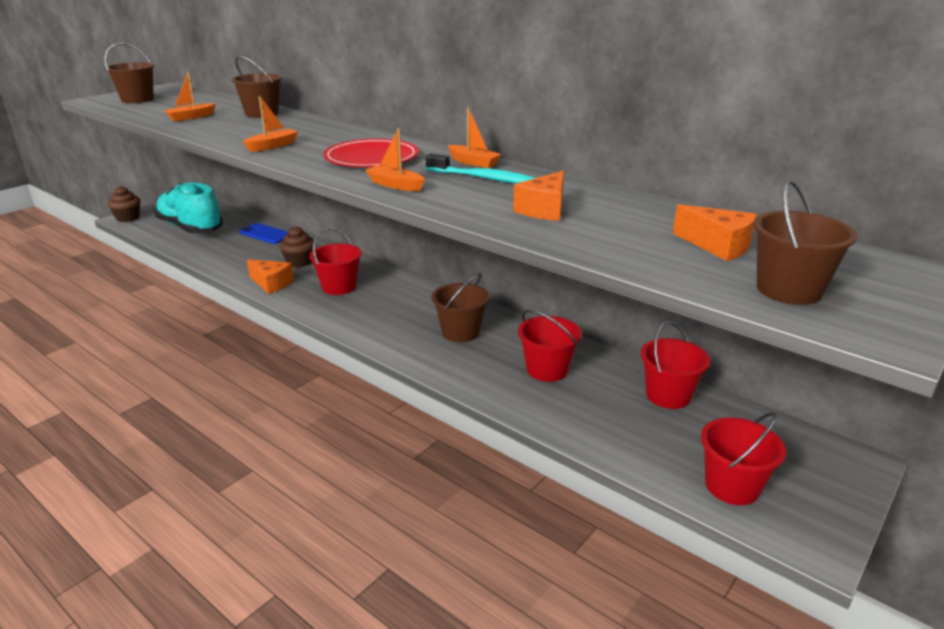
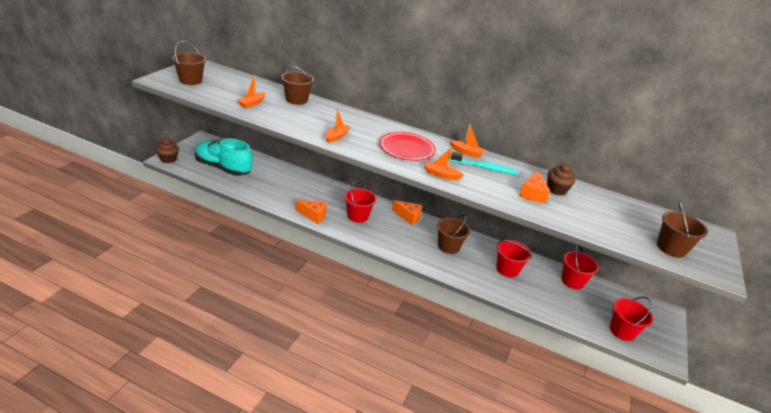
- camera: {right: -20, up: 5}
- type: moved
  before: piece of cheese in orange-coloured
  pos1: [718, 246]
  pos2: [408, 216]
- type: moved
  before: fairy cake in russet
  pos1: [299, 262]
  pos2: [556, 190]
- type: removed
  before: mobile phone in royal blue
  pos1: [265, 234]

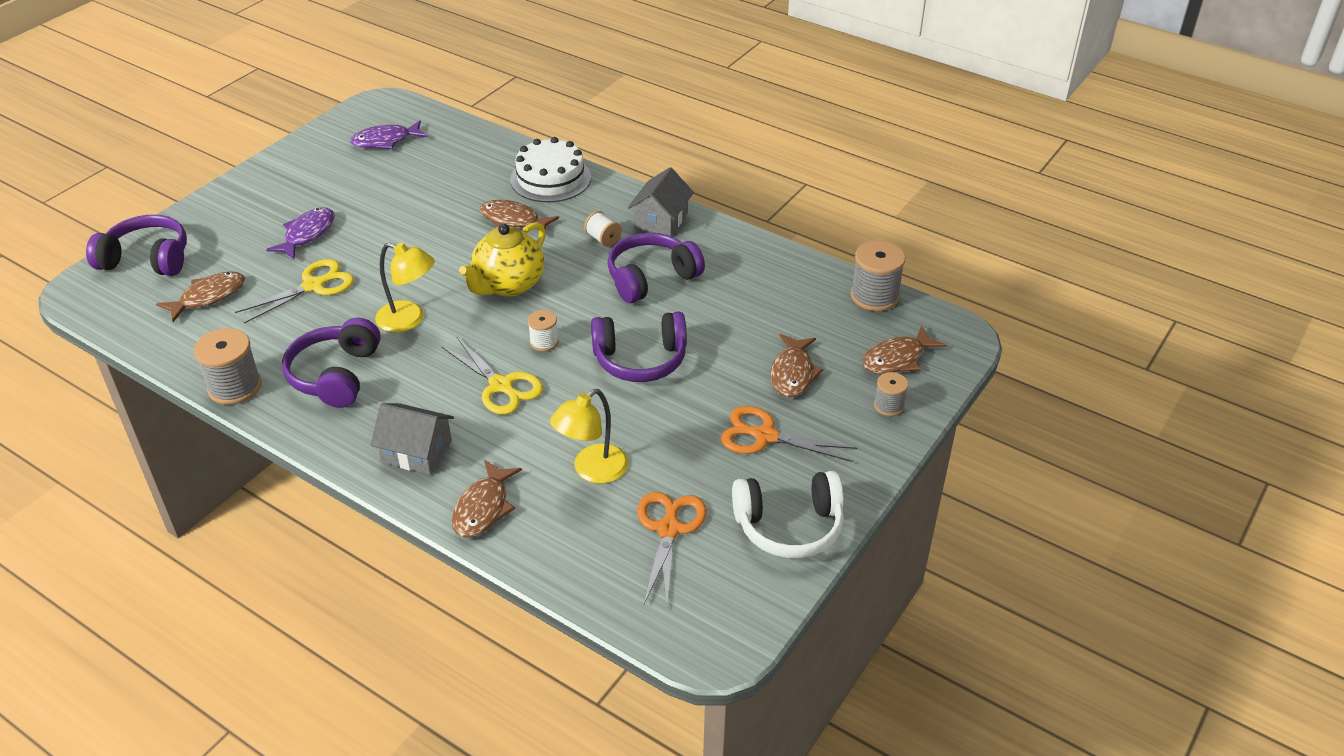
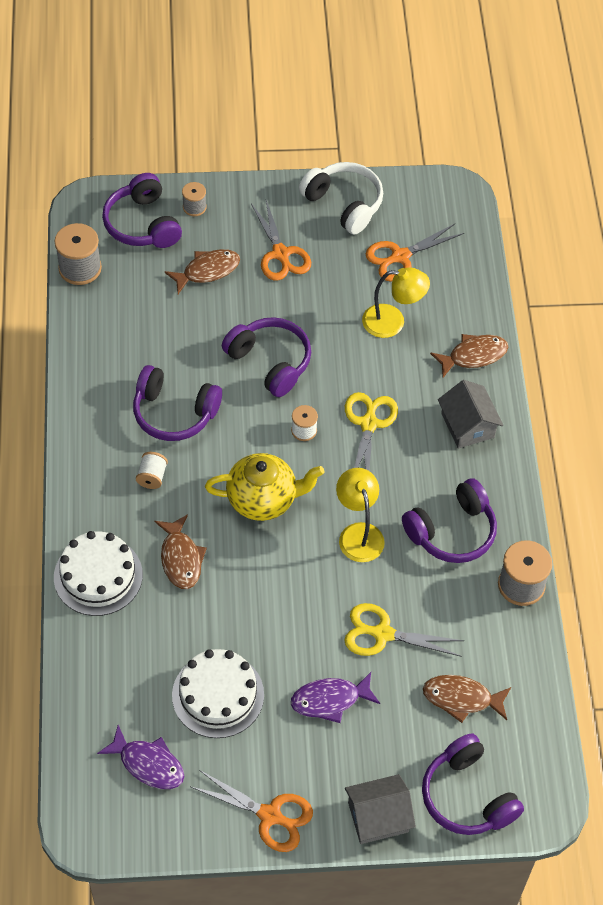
- camera: {right: -130, up: 15}
- type: replaced
  before: toy fish in russet
  after: headset in royal purple
  pos1: [897, 359]
  pos2: [142, 224]
- type: added
  after: cake in pure white
  pos2: [218, 695]
- type: added
  after: scissors in orange-coloured
  pos2: [270, 815]
- type: moved
  before: house in grey
  pos1: [661, 220]
  pos2: [378, 817]

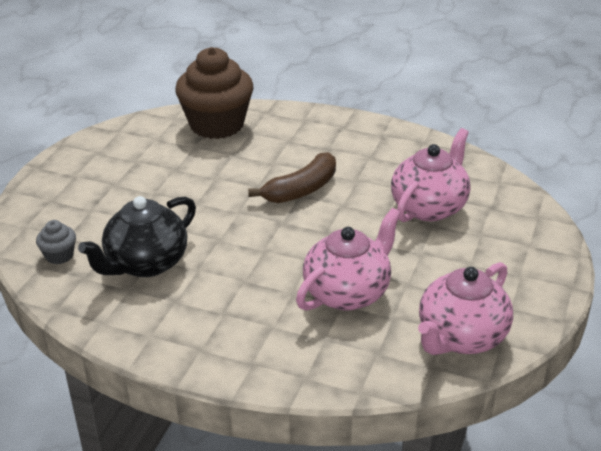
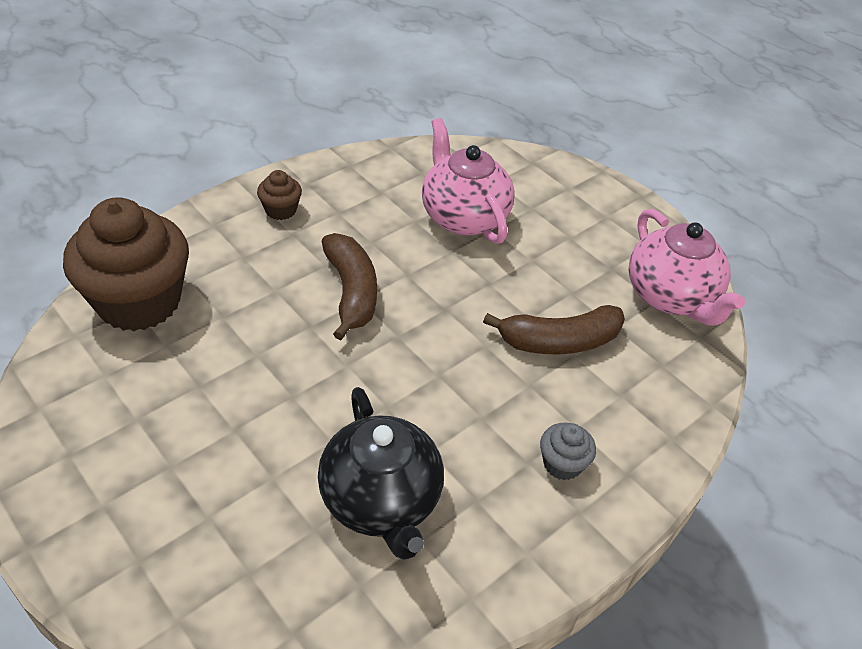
- camera: {right: -65, up: 10}
- type: added
  after: fairy cake in russet
  pos2: [281, 210]
- type: replaced
  before: teapot in rosy
  after: banana fruit in russet
  pos1: [348, 292]
  pos2: [558, 341]
- type: moved
  before: fairy cake in grey
  pos1: [59, 255]
  pos2: [562, 464]

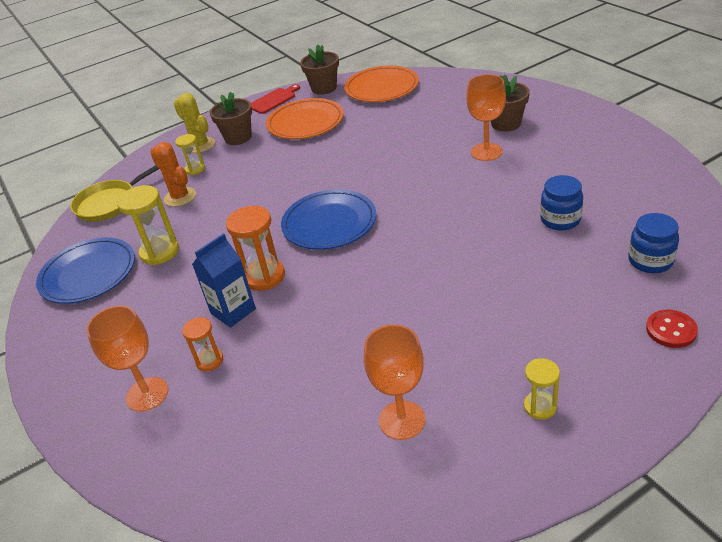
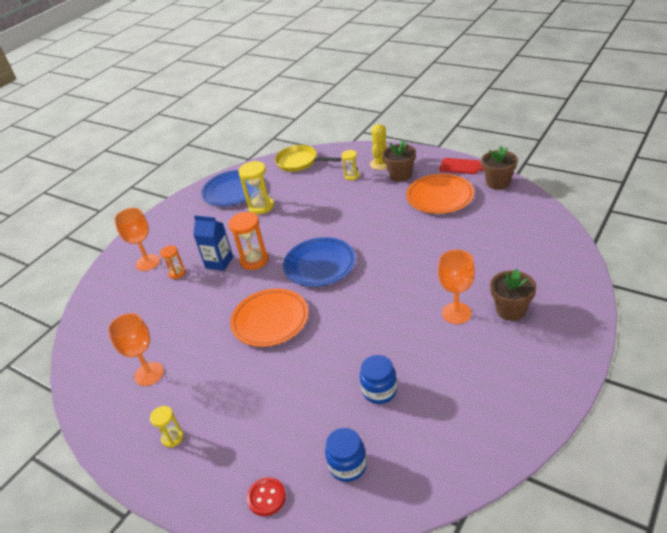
- camera: {right: 65, up: 0}
- type: moved
  before: plate in orange-coloured
  pos1: [382, 88]
  pos2: [270, 320]
- type: removed
  before: saguaro cactus in orange-coloured
  pos1: [180, 197]

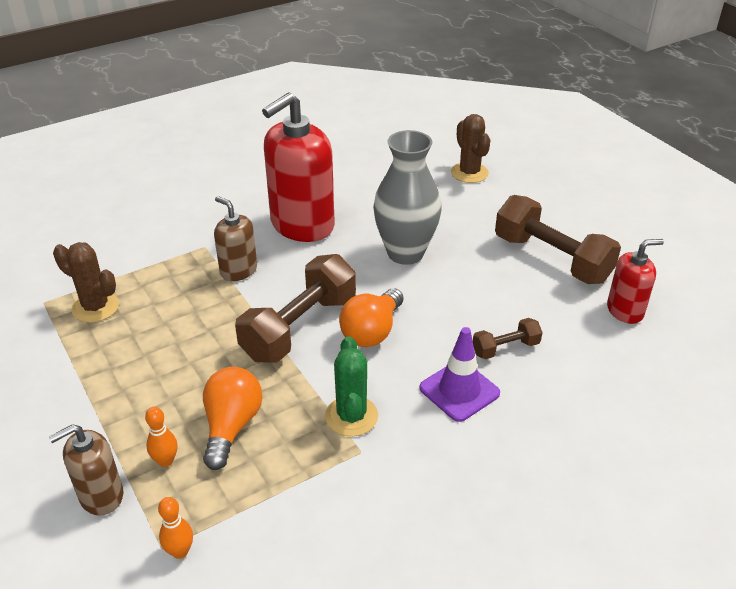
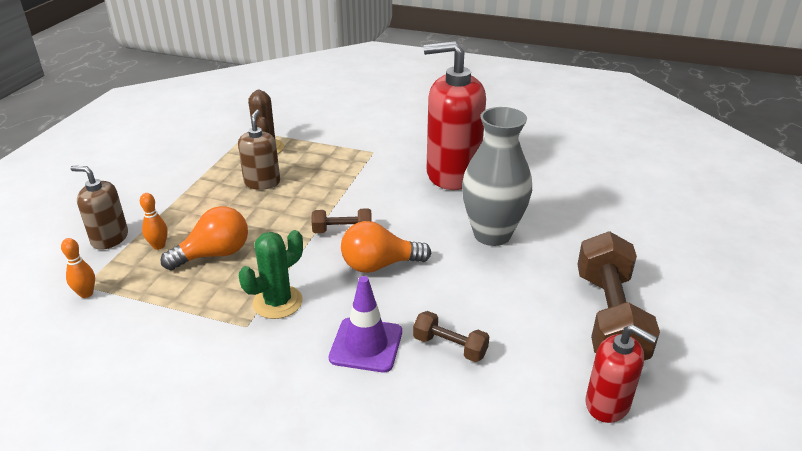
- camera: {right: 50, up: -5}
- type: moved
  before: pump bottle in russet
  pos1: [238, 270]
  pos2: [262, 182]
- type: resized
  before: hand weight in russet
  pos1: [300, 327]
  pos2: [342, 231]
  scale: 0.49
- type: removed
  before: saguaro cactus in russet
  pos1: [469, 173]

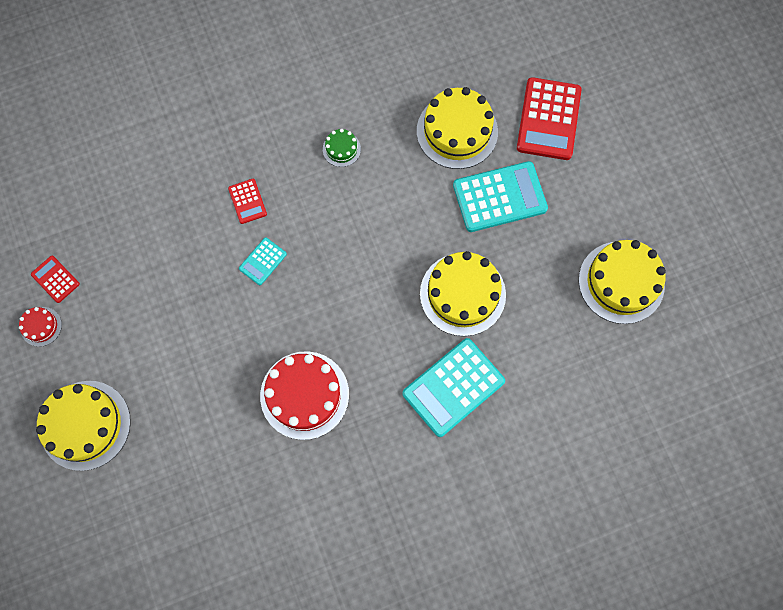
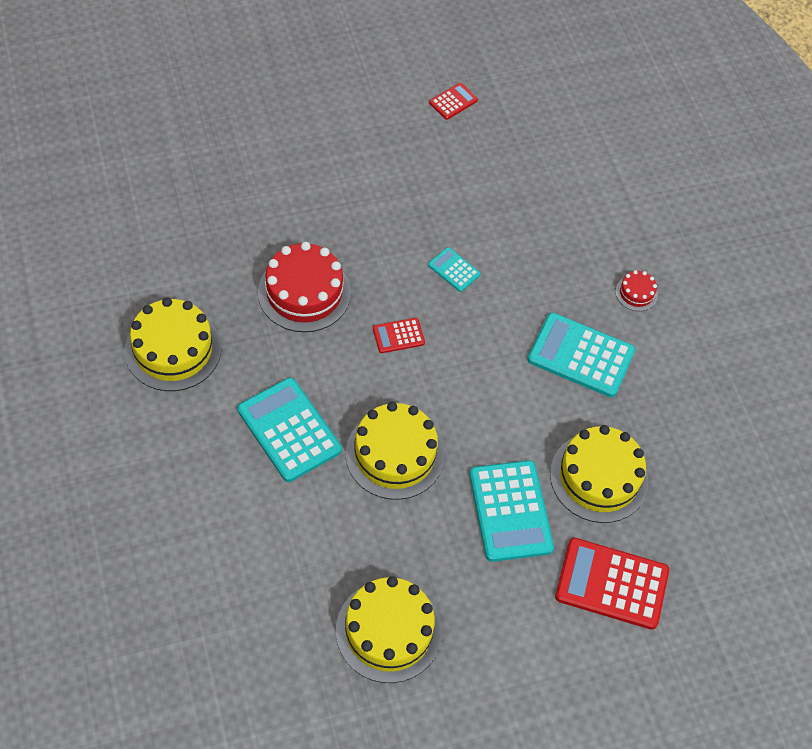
- camera: {right: 90, up: -15}
- type: moved
  before: cake in golden
  pos1: [85, 425]
  pos2: [173, 349]
- type: moved
  before: adding machine in red
  pos1: [247, 201]
  pos2: [398, 336]
- type: replaced
  before: cake in leaf-green
  after: adding machine in turquoise
  pos1: [341, 149]
  pos2: [581, 355]
- type: moved
  before: cake in red
  pos1: [41, 326]
  pos2: [636, 293]

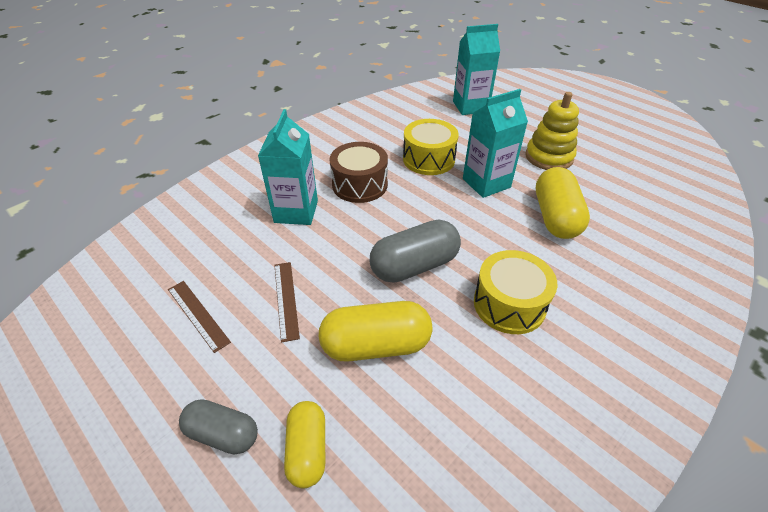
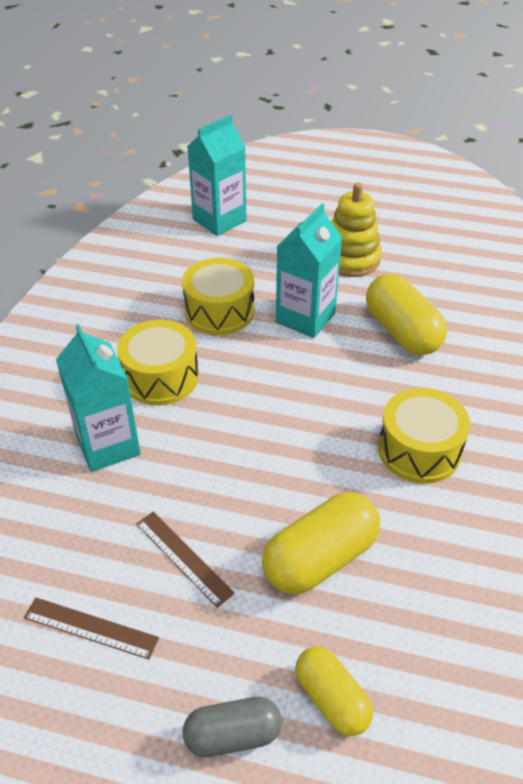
- camera: {right: -30, up: 0}
- type: recoloured
  before: snare drum in russet
  after: snare drum in golden
  pos1: [360, 184]
  pos2: [161, 377]
- type: removed
  before: pill in grey
  pos1: [414, 266]

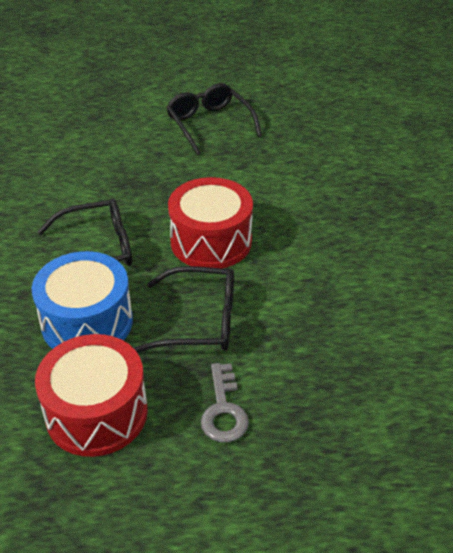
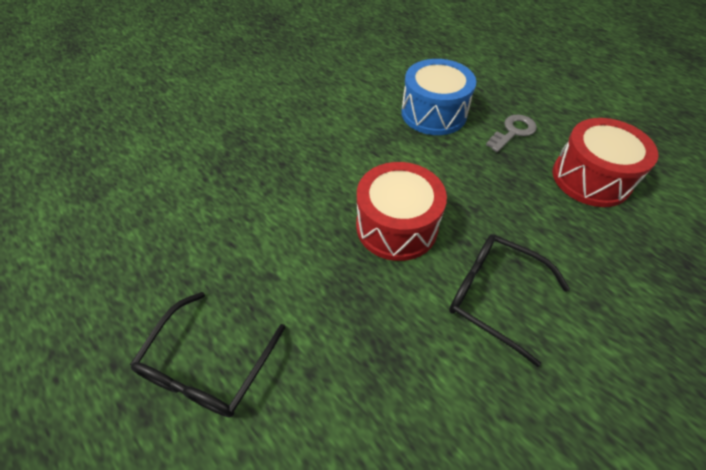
- camera: {right: -130, up: 10}
- type: moved
  before: snare drum in royal blue
  pos1: [87, 322]
  pos2: [433, 113]
- type: removed
  before: spectacles in jet-black
  pos1: [201, 321]

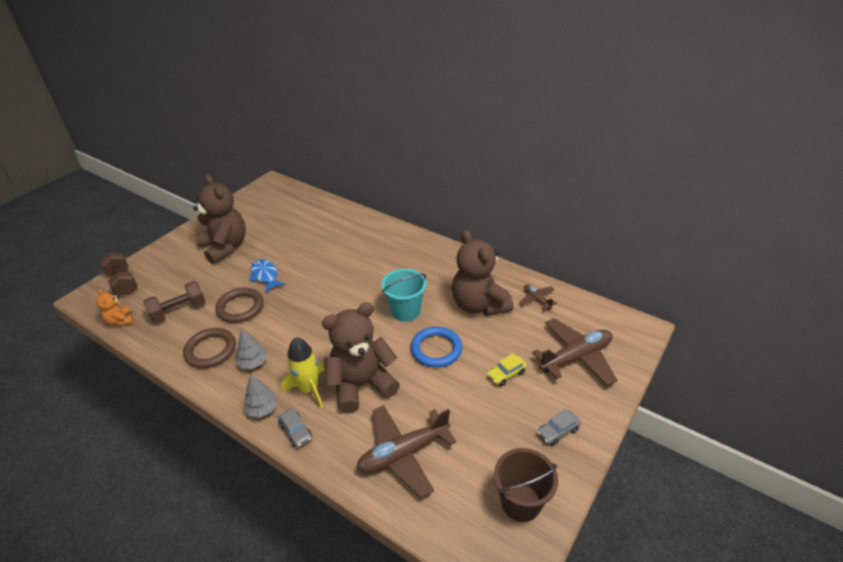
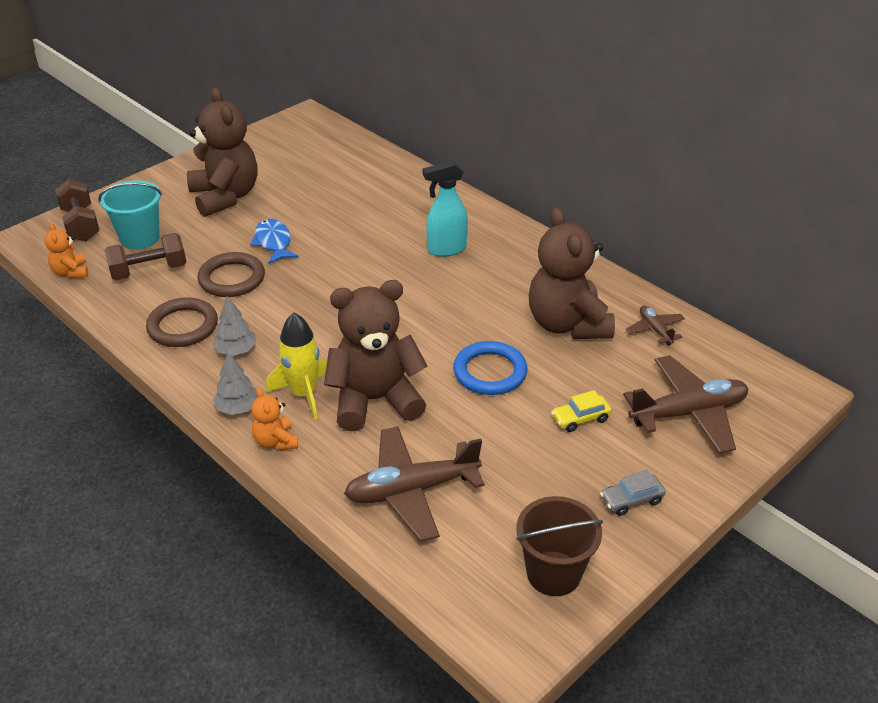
- camera: {right: 10, up: 0}
- type: moved
  before: sand bucket in turquoise
  pos1: [405, 311]
  pos2: [140, 238]
- type: replaced
  before: car in grey
  after: teddy bear in orange-coloured
  pos1: [296, 431]
  pos2: [276, 441]
- type: added
  after: spray cleaner in turquoise
  pos2: [446, 249]

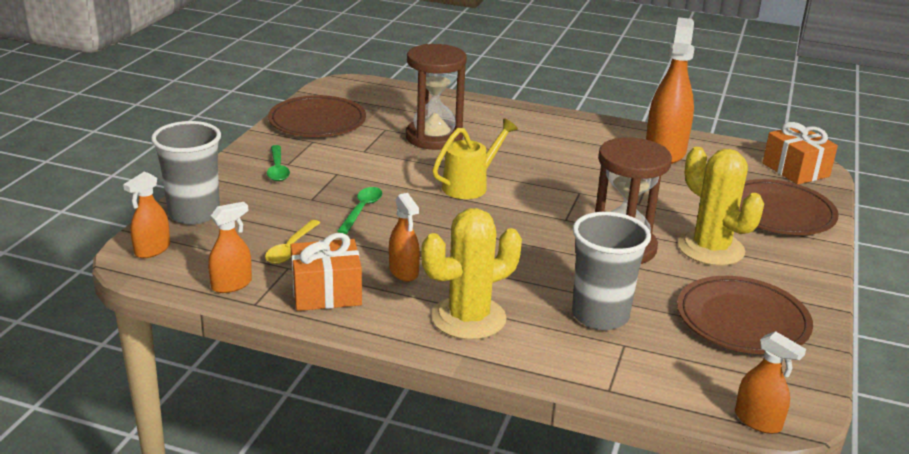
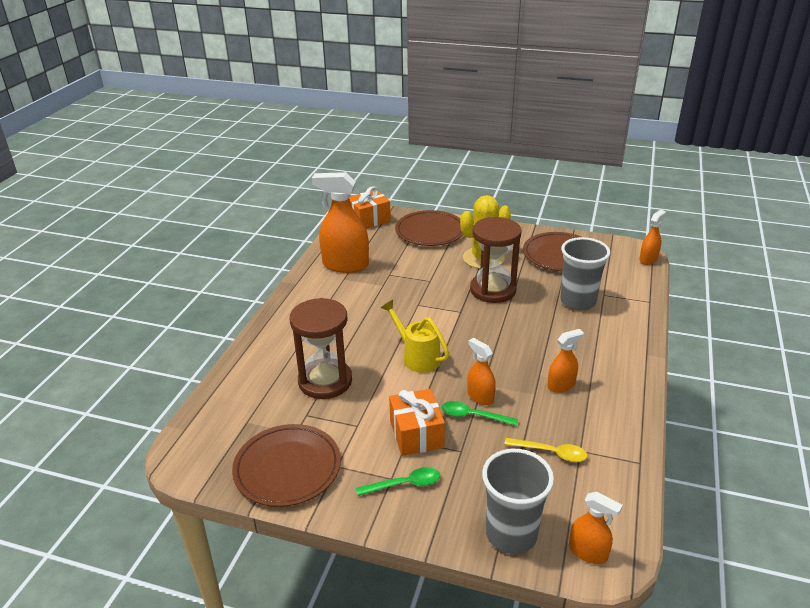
- camera: {right: -90, up: 5}
- type: moved
  before: gift in orange-coloured
  pos1: [326, 292]
  pos2: [416, 434]
- type: moved
  before: spray cleaner in orange-coloured
  pos1: [231, 284]
  pos2: [480, 397]
- type: removed
  before: saguaro cactus in golden
  pos1: [468, 318]

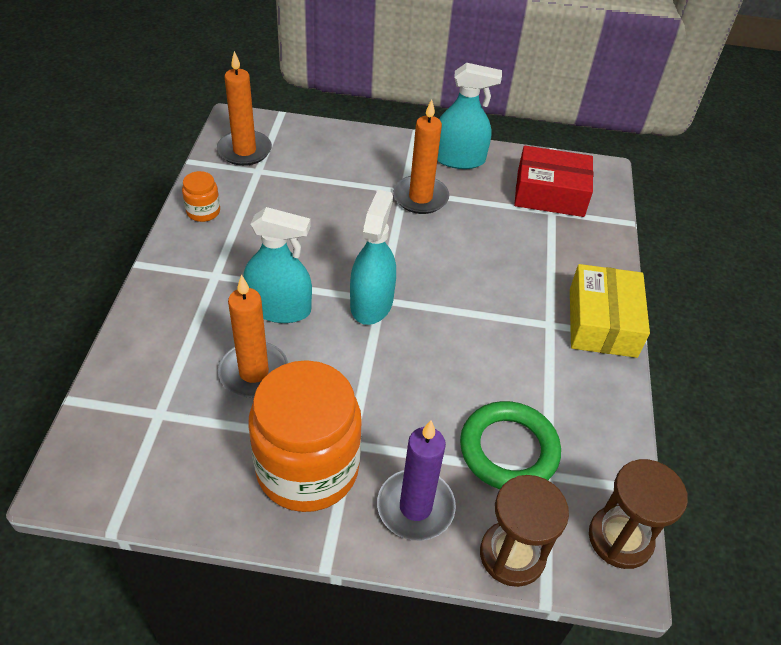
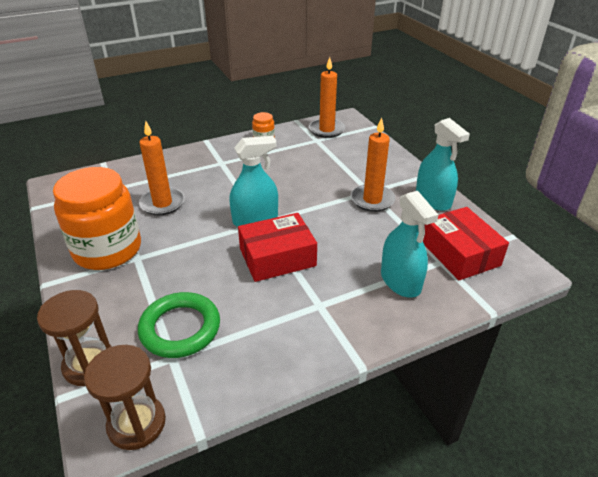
- camera: {right: 60, up: -10}
- type: added
  after: box in red
  pos2: [277, 257]
- type: moved
  before: spray cleaner in turquoise
  pos1: [279, 308]
  pos2: [400, 281]
- type: removed
  before: candle in royal purple
  pos1: [415, 507]
- type: removed
  before: box in golden
  pos1: [602, 322]

